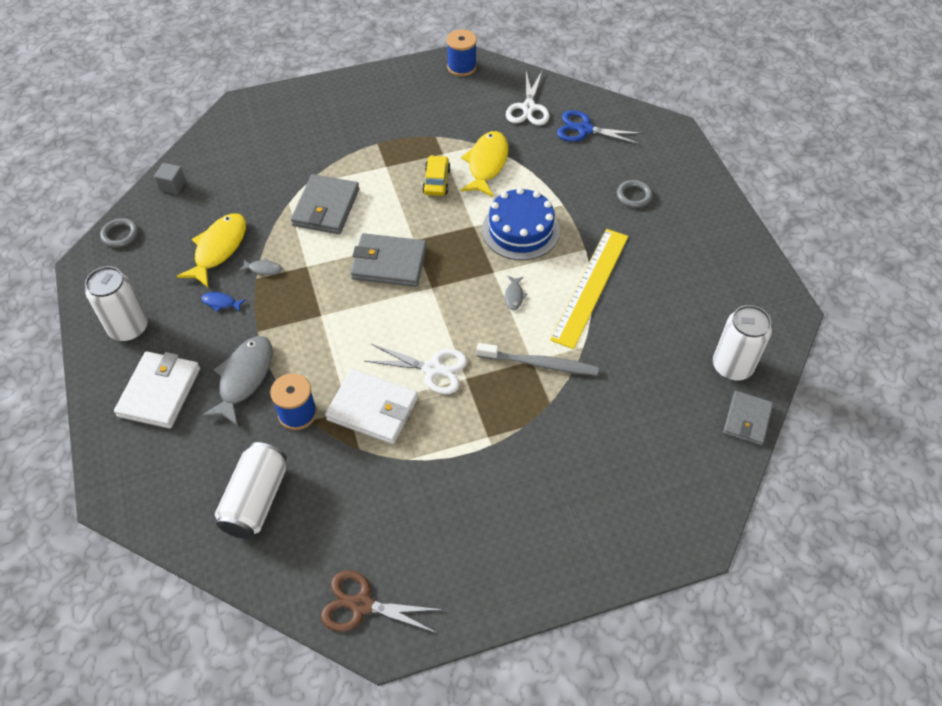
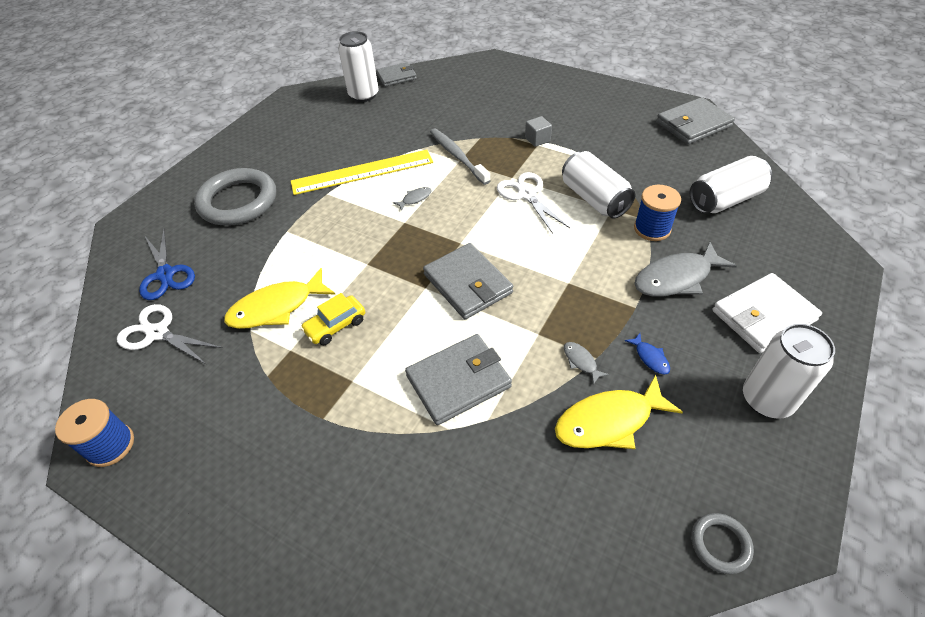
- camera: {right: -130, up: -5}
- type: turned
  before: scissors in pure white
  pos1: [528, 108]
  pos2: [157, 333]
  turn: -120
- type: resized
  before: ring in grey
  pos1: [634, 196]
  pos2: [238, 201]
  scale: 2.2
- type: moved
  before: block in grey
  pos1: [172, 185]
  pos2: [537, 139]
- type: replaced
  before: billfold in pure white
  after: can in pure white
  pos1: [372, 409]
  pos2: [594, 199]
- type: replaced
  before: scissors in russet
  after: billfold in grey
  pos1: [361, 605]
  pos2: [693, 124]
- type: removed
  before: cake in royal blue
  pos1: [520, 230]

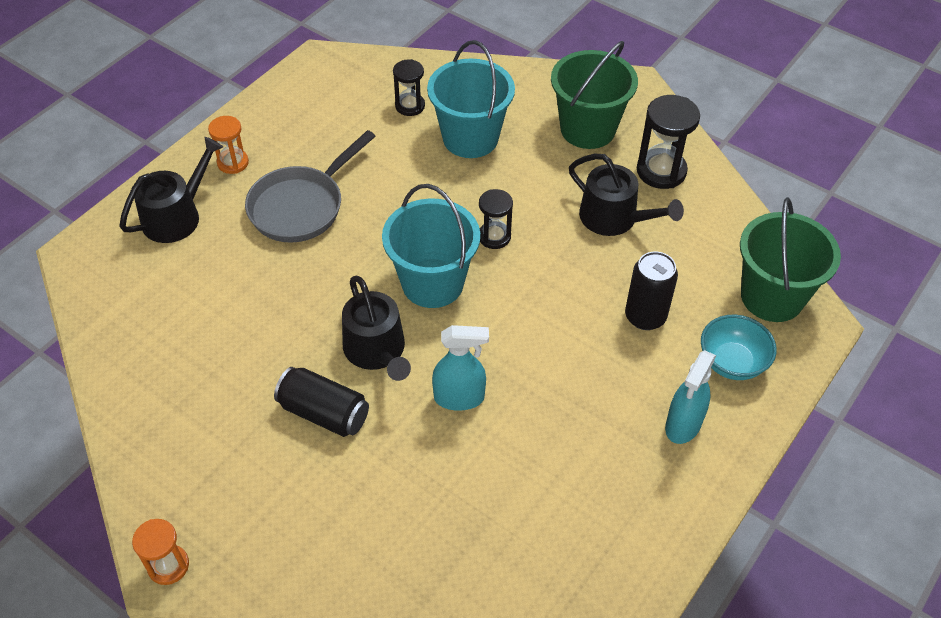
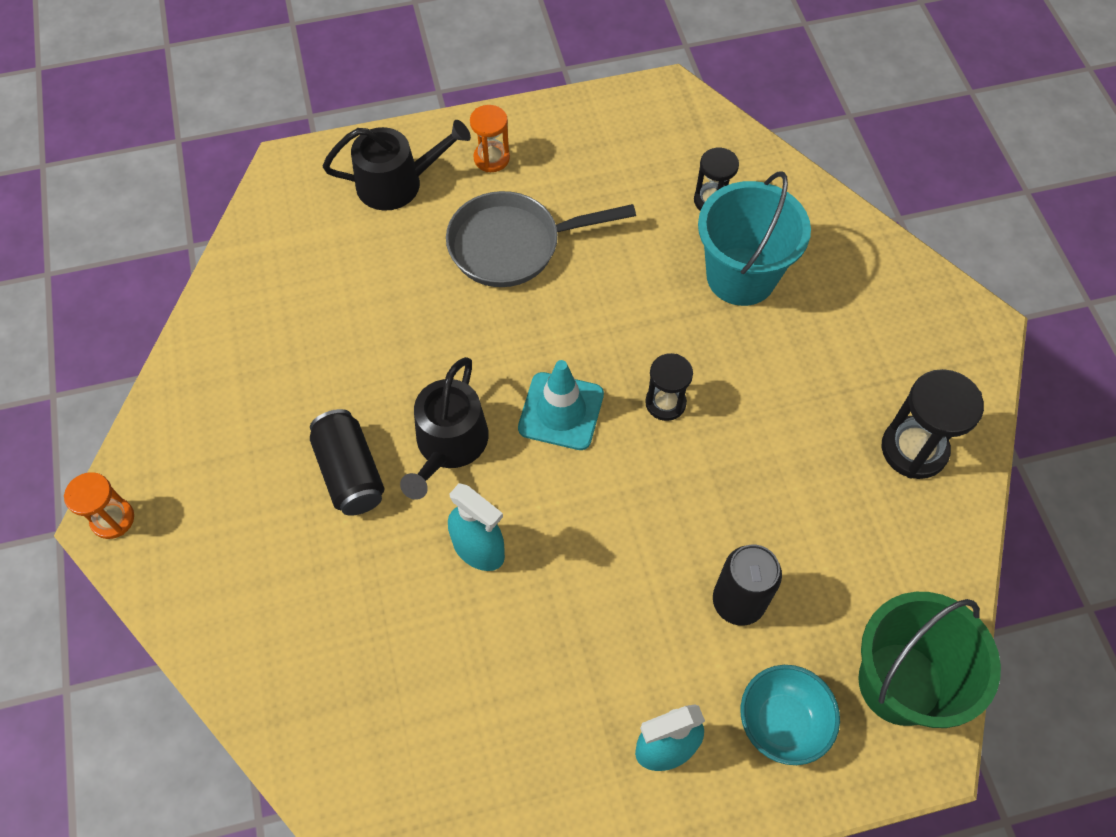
- camera: {right: 40, up: 10}
- type: replaced
  before: sand bucket in turquoise
  after: safety cone in turquoise
  pos1: [432, 283]
  pos2: [561, 411]
- type: removed
  before: sand bucket in leaf-green
  pos1: [588, 129]
- type: removed
  before: sprinkling can in jet-black
  pos1: [614, 218]

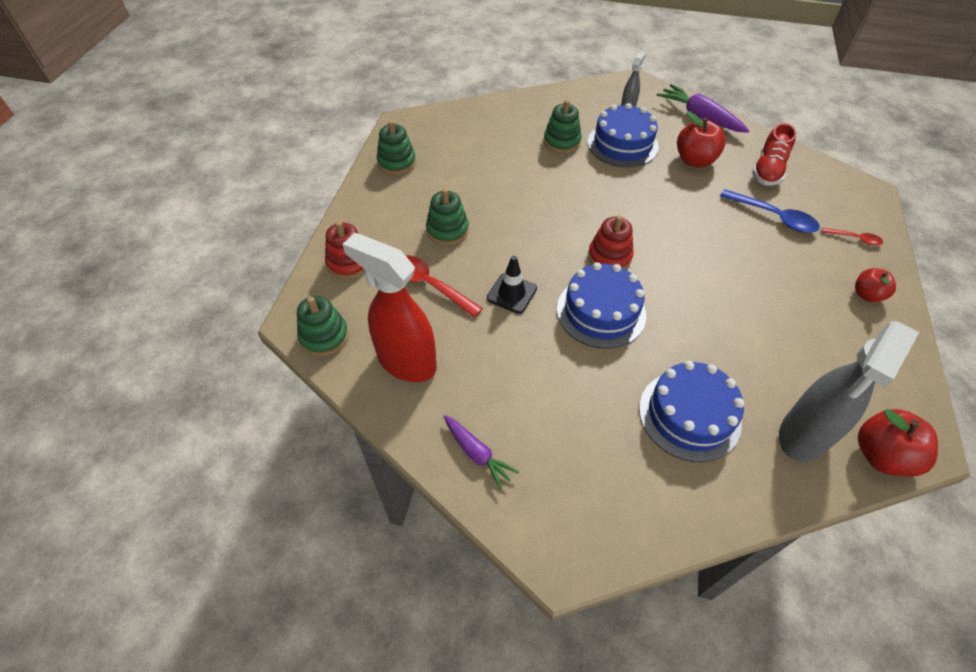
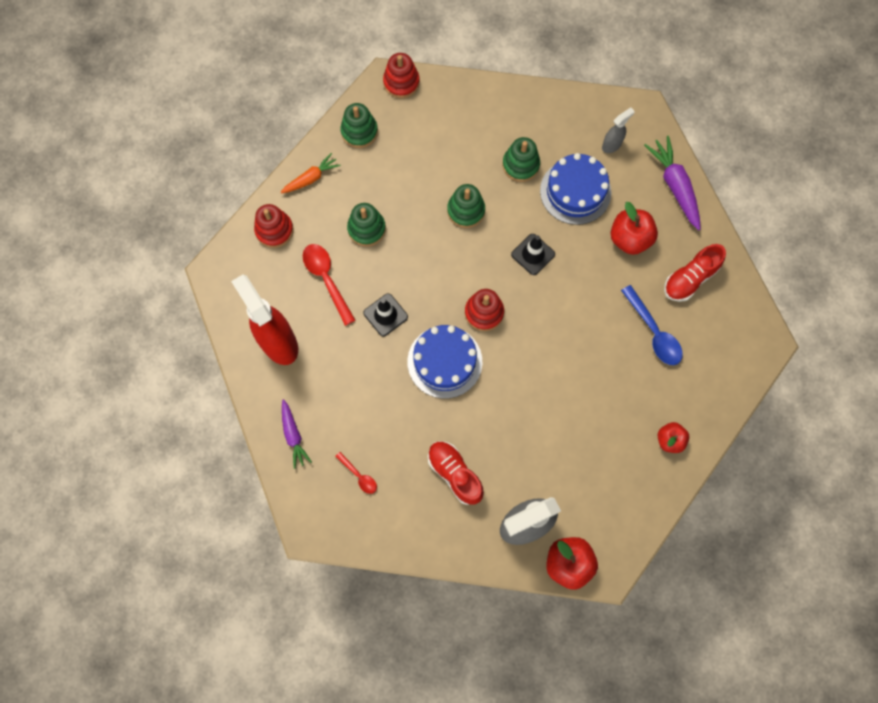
- camera: {right: 25, up: 20}
- type: added
  after: root vegetable in orange-coloured
  pos2: [311, 178]
- type: moved
  before: tablespoon in red
  pos1: [854, 239]
  pos2: [359, 475]
- type: added
  after: stacking rings in red
  pos2: [401, 82]
- type: replaced
  before: cake in royal blue
  after: lace-up shoe in red
  pos1: [689, 415]
  pos2: [455, 474]
- type: moved
  before: stacking rings in leaf-green
  pos1: [324, 336]
  pos2: [466, 211]
- type: added
  after: safety cone in jet-black
  pos2: [533, 254]

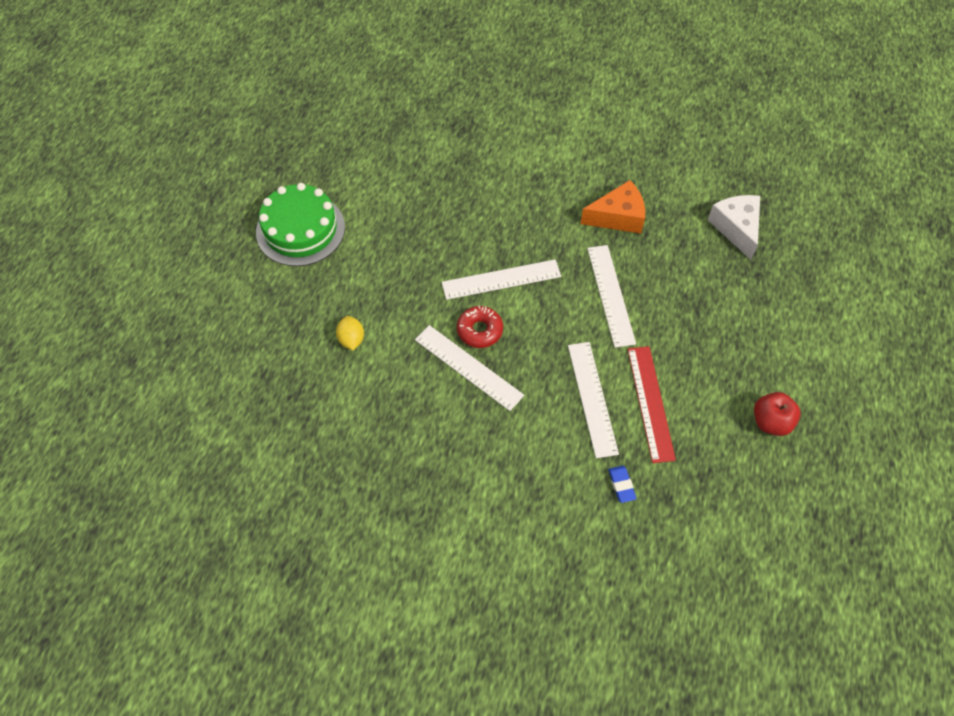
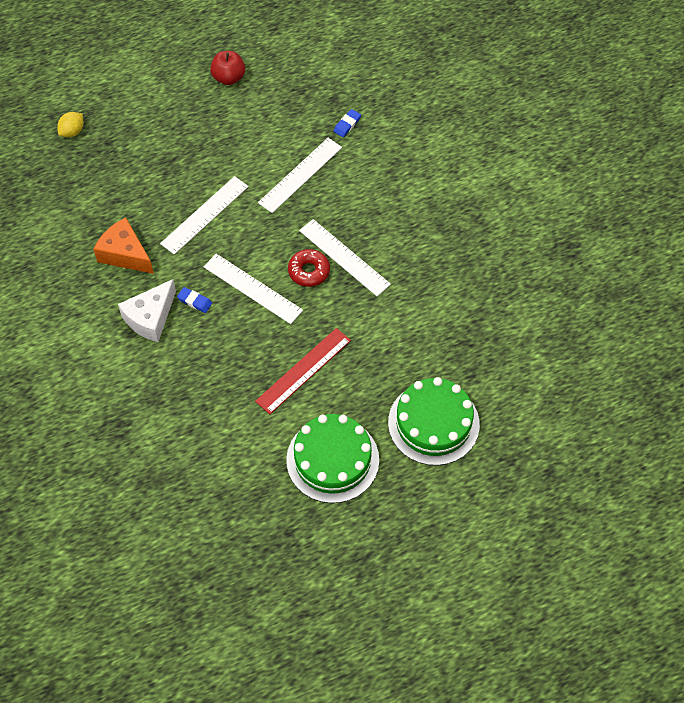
- camera: {right: -130, up: 0}
- type: moved
  before: citrus fruit in golden
  pos1: [351, 339]
  pos2: [72, 131]
- type: moved
  before: piece of cheese in pure white
  pos1: [736, 228]
  pos2: [150, 318]
- type: added
  after: eraser in royal blue
  pos2: [194, 301]
- type: moved
  before: straightedge in red
  pos1: [650, 403]
  pos2: [303, 370]
- type: turned
  before: straightedge in pure white
  pos1: [468, 367]
  pos2: [344, 257]
  turn: -45
- type: added
  after: cake in leaf-green
  pos2: [433, 423]

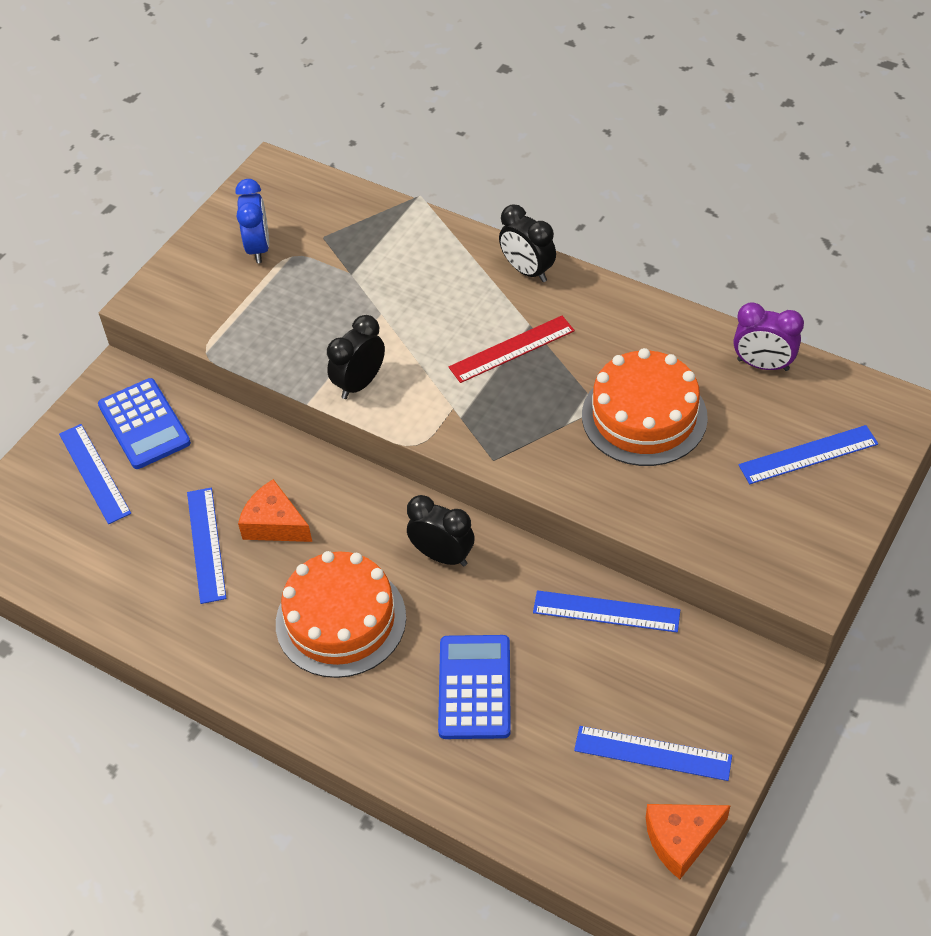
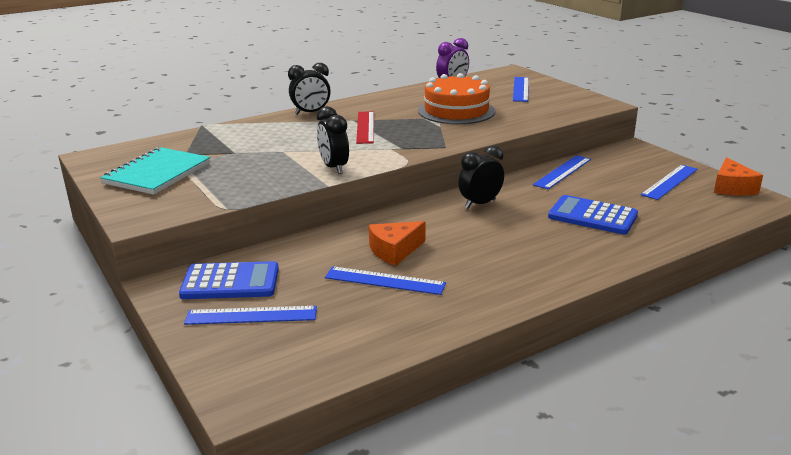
- camera: {right: -65, up: -25}
- type: replaced
  before: alarm clock in royal blue
  after: exercise book in turquoise
  pos1: [258, 248]
  pos2: [157, 173]
- type: removed
  before: cake in orange-coloured
  pos1: [341, 620]

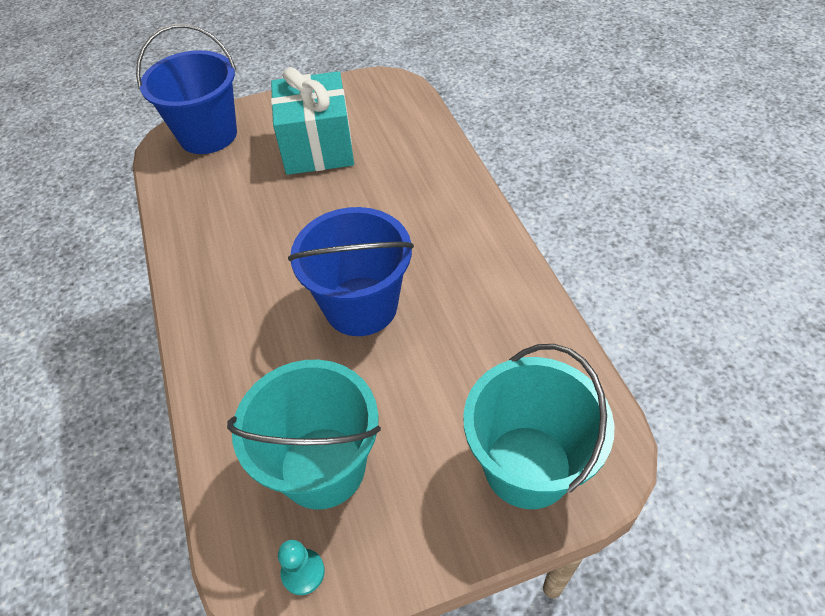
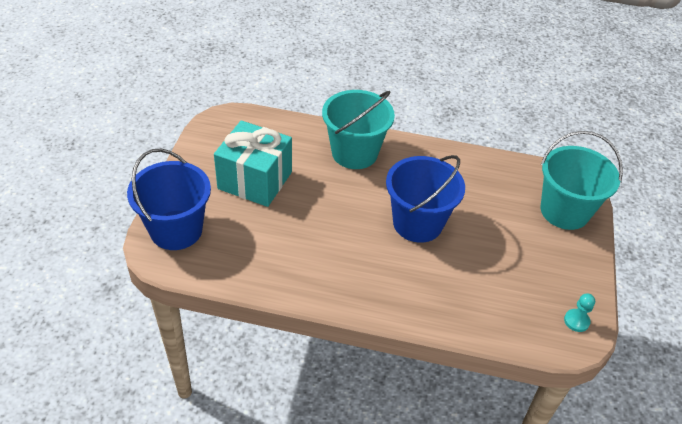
- camera: {right: -65, up: -5}
- type: moved
  before: sand bucket in turquoise
  pos1: [322, 467]
  pos2: [354, 153]

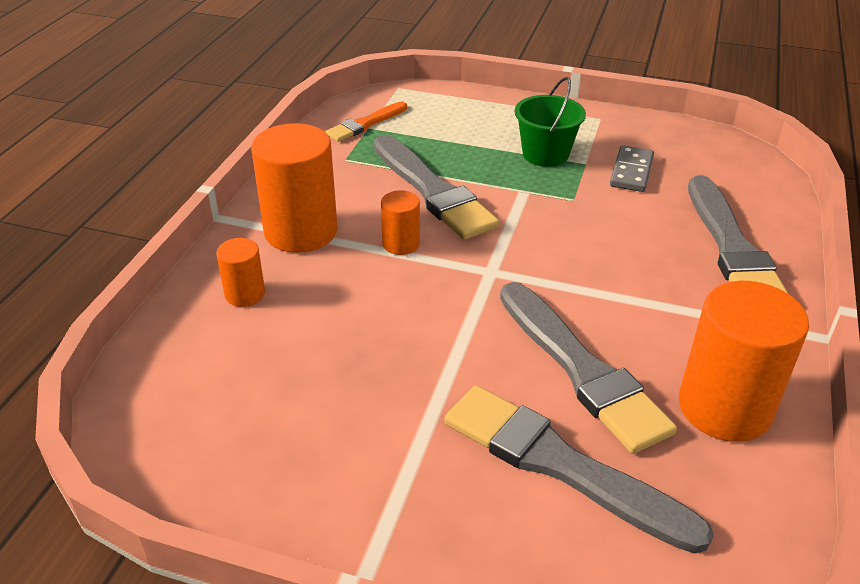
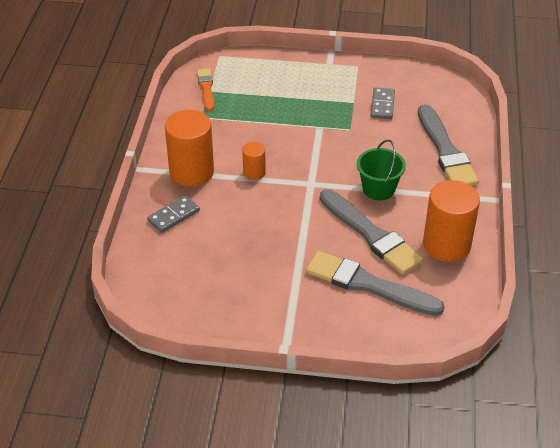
- camera: {right: -10, up: 5}
- type: replaced
  before: cylinder shape in orange-coloured
  after: domino tile in grey
  pos1: [245, 294]
  pos2: [173, 216]
- type: turned
  before: paintbrush in orange-coloured
  pos1: [365, 124]
  pos2: [206, 88]
  turn: 135
- type: moved
  before: sand bucket in leaf-green
  pos1: [545, 154]
  pos2: [378, 189]
- type: removed
  before: paintbrush in grey
  pos1: [433, 191]

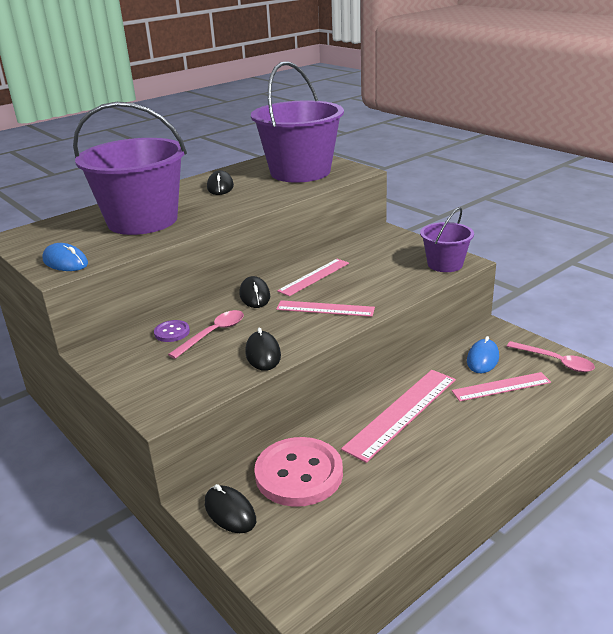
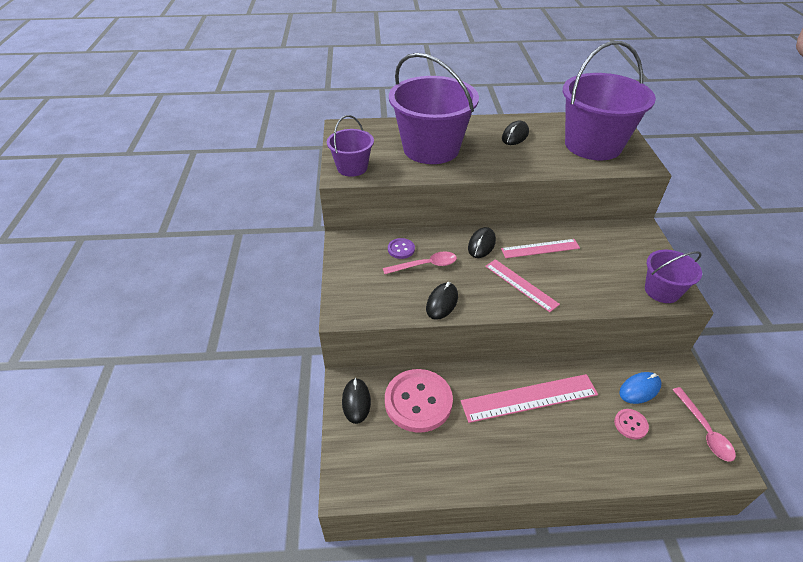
- camera: {right: 35, up: 15}
- type: replaced
  before: PC mouse in royal blue
  after: sand bucket in royal purple
  pos1: [65, 262]
  pos2: [352, 167]
- type: replaced
  before: straightedge in rosy
  after: button in rosy
  pos1: [501, 387]
  pos2: [630, 424]

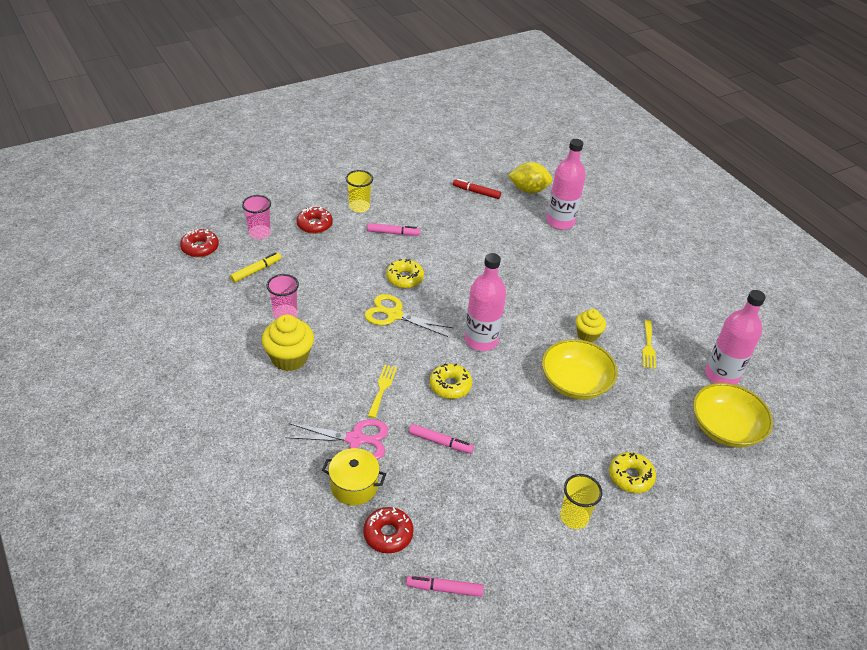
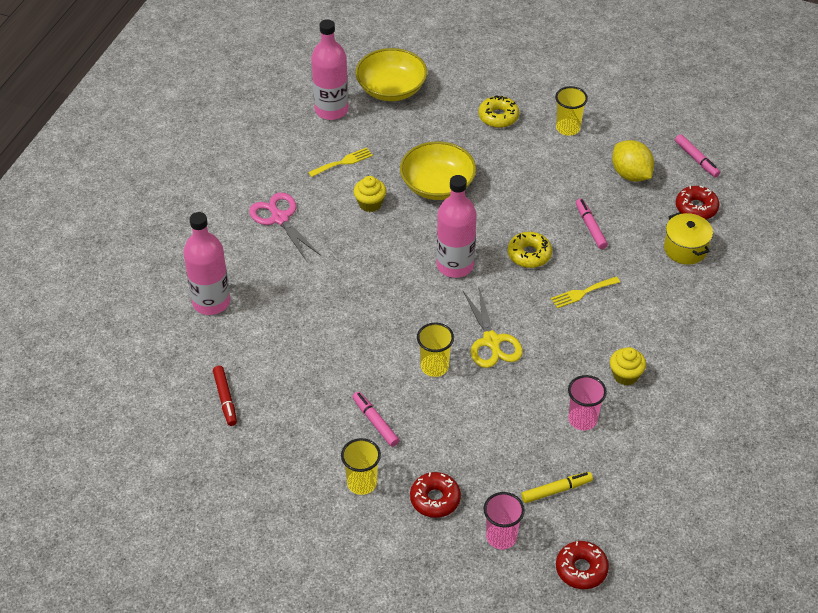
- camera: {right: -125, up: 5}
- type: moved
  before: scissors in rosy
  pos1: [356, 439]
  pos2: [279, 218]
- type: replaced
  before: donut in golden
  after: cup in golden
  pos1: [404, 278]
  pos2: [434, 366]
- type: turned
  before: marker pen in golden
  pos1: [256, 270]
  pos2: [556, 490]
  turn: 150
- type: resized
  before: fairy cake in golden
  pos1: [289, 358]
  pos2: [625, 375]
  scale: 0.63
- type: moved
  before: citrus fruit in golden
  pos1: [528, 190]
  pos2: [631, 174]

